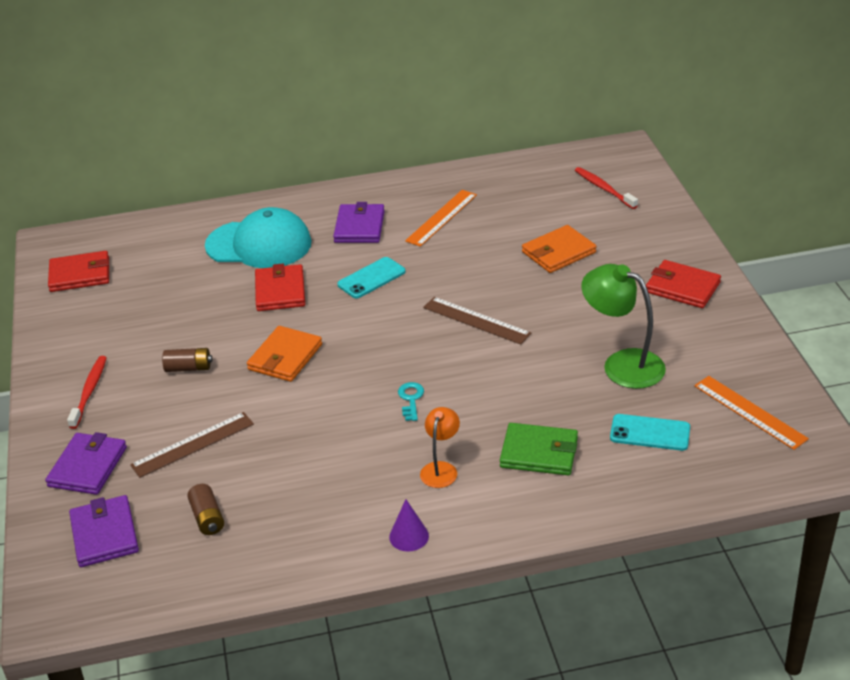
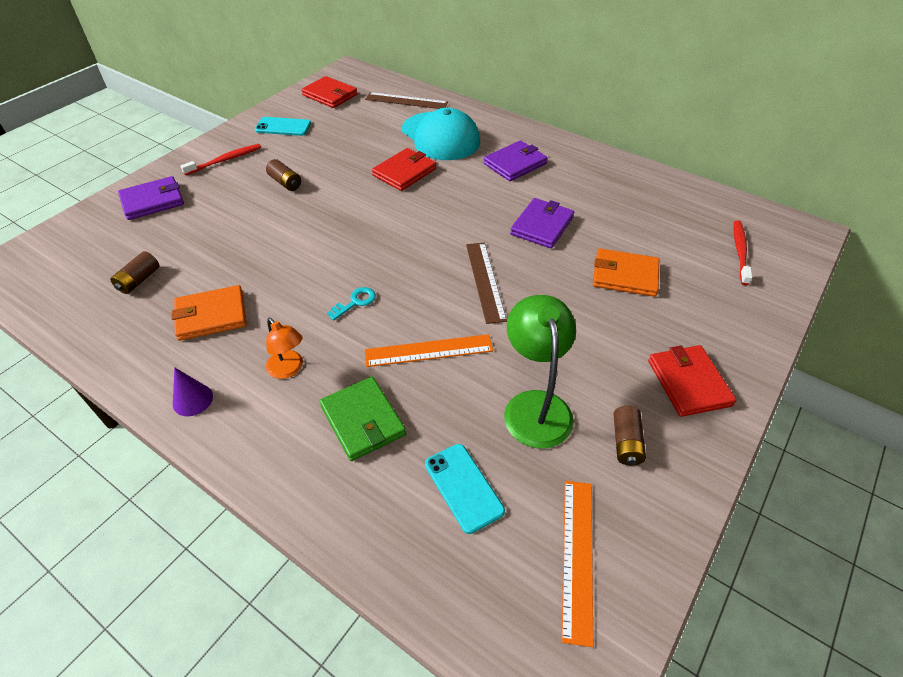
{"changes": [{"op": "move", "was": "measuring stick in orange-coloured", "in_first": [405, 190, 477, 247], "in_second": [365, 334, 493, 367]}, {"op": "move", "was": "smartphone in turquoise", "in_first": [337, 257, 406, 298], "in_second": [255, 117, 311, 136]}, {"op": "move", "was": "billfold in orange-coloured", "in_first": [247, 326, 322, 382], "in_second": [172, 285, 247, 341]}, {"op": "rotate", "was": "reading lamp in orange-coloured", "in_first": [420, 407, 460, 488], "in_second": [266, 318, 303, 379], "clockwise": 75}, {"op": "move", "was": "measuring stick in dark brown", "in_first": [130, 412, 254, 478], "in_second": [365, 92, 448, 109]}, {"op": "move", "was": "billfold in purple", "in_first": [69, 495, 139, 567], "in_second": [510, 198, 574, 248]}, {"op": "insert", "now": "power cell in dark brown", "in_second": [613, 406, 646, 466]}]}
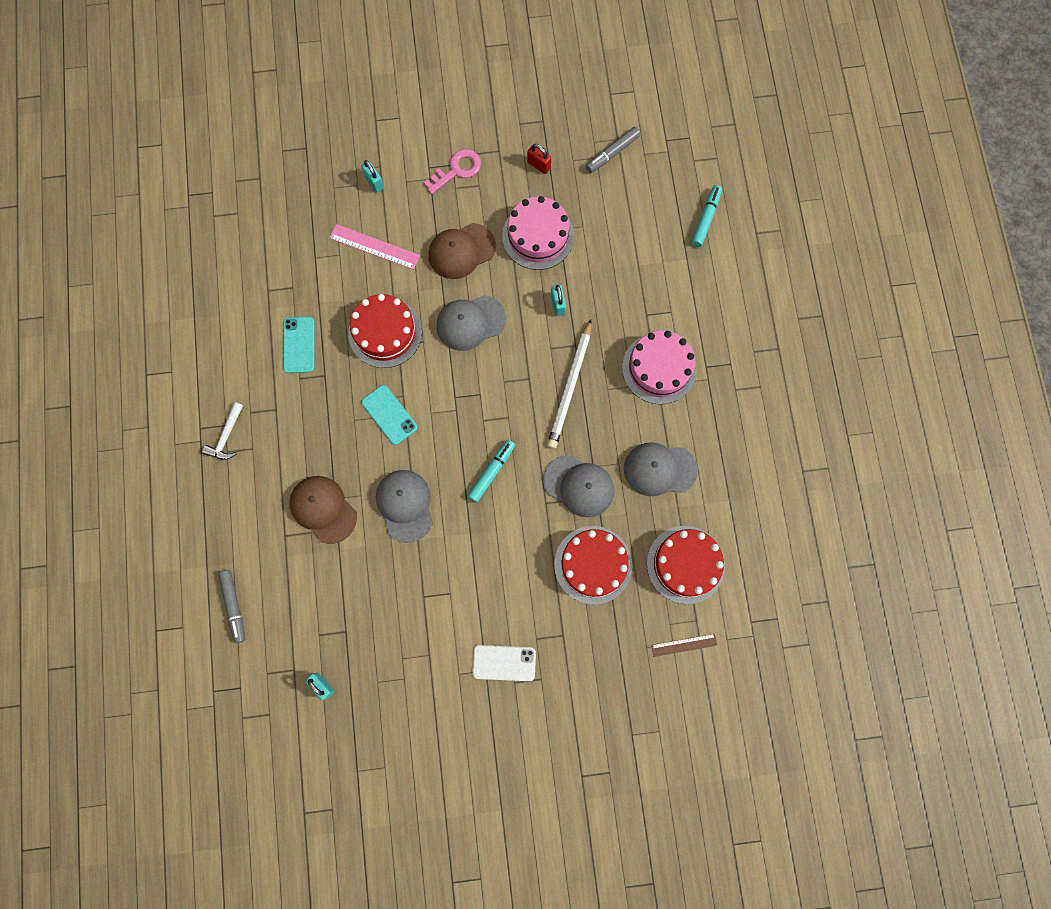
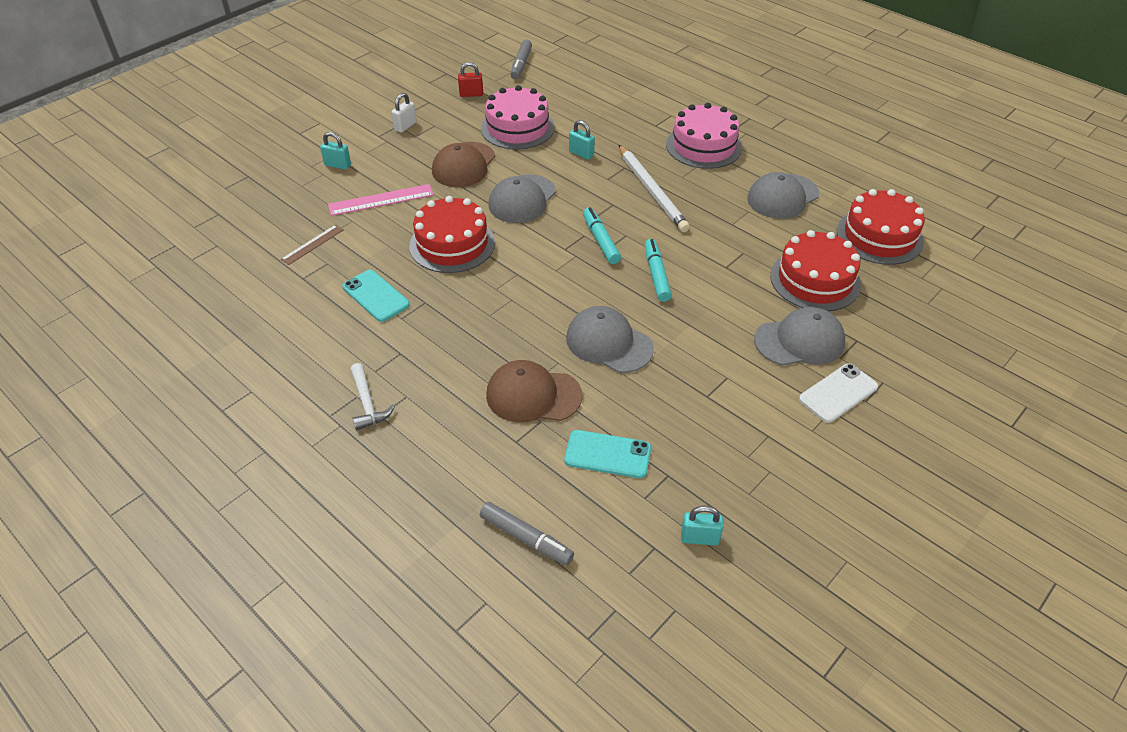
{"changes": [{"op": "replace", "was": "key in pink", "now": "small lock in snow-white", "in_first": [424, 149, 481, 194], "in_second": [391, 93, 417, 133]}, {"op": "move", "was": "marker pen in turquoise", "in_first": [691, 185, 722, 247], "in_second": [583, 207, 621, 264]}, {"op": "move", "was": "smartphone in turquoise", "in_first": [361, 385, 418, 445], "in_second": [564, 430, 651, 478]}, {"op": "move", "was": "cap in gray", "in_first": [543, 455, 614, 517], "in_second": [754, 307, 845, 366]}, {"op": "move", "was": "measuring stick in dark brown", "in_first": [651, 634, 717, 657], "in_second": [281, 225, 344, 265]}]}
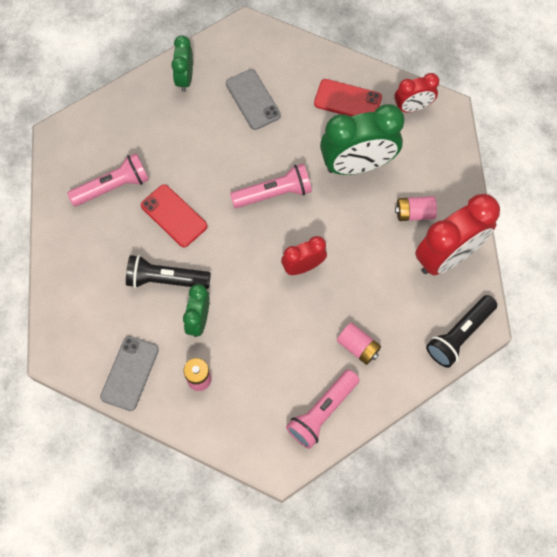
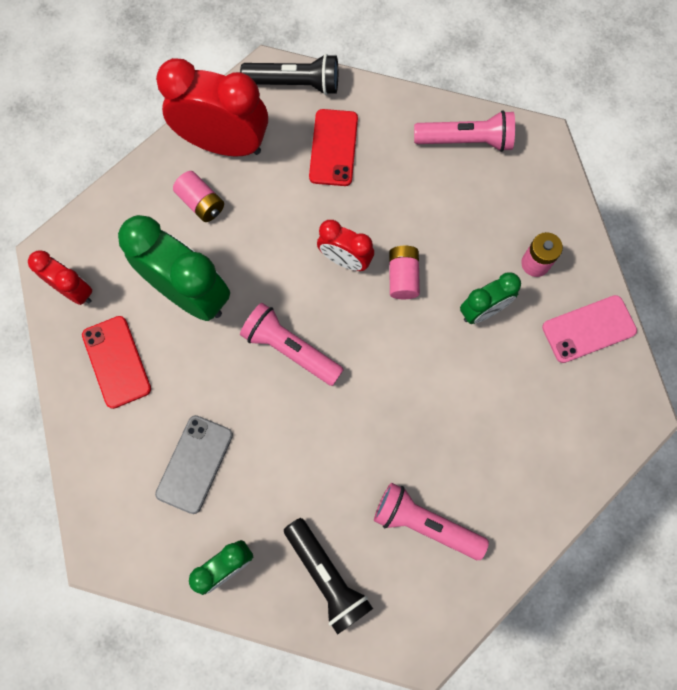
{"changes": [{"op": "move", "was": "smartphone in red", "in_first": [141, 184, 207, 247], "in_second": [309, 109, 358, 186]}, {"op": "move", "was": "flashlight in ebony", "in_first": [126, 255, 211, 289], "in_second": [284, 518, 373, 635]}, {"op": "move", "was": "power cell in pink", "in_first": [337, 323, 381, 365], "in_second": [389, 246, 420, 299]}, {"op": "recolor", "was": "smartphone in gray", "now": "smartphone in pink", "in_first": [100, 336, 159, 411], "in_second": [542, 295, 637, 363]}]}
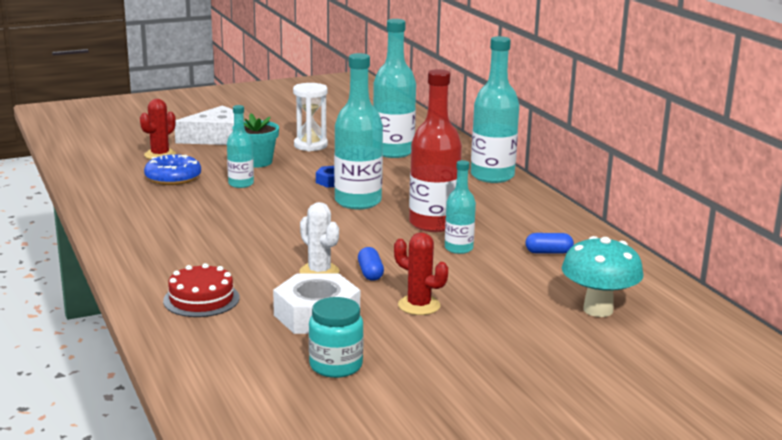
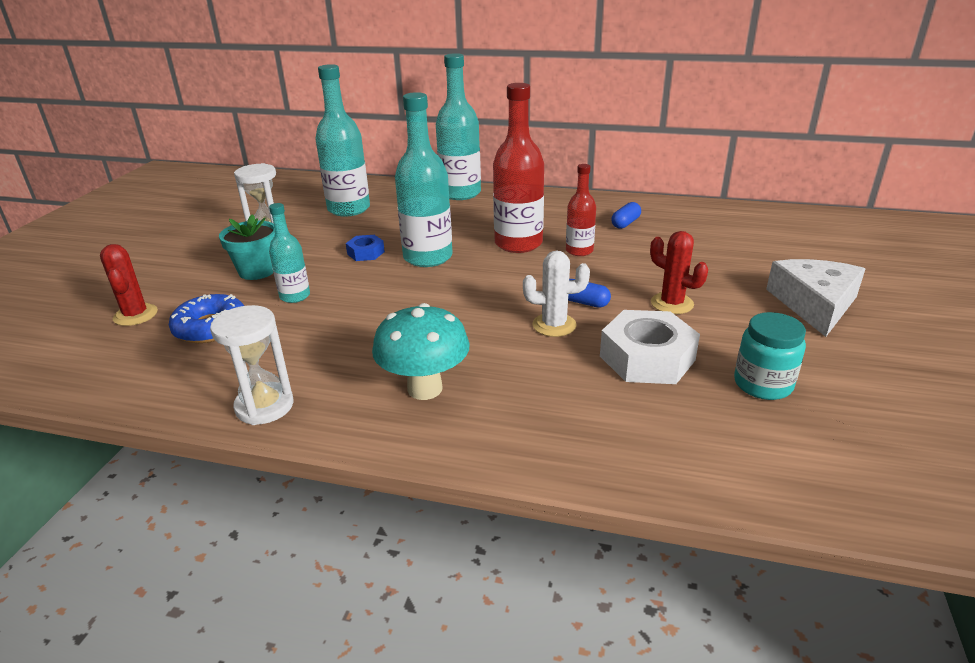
{"changes": [{"op": "move", "was": "piece of cheese in snow-white", "in_first": [175, 106, 234, 145], "in_second": [766, 259, 865, 337]}, {"op": "recolor", "was": "drink bottle in turquoise", "now": "drink bottle in red", "in_first": [445, 160, 476, 254], "in_second": [566, 164, 596, 256]}, {"op": "rotate", "was": "cactus in red", "in_first": [394, 232, 448, 315], "in_second": [650, 231, 708, 314], "clockwise": 60}, {"op": "move", "was": "fungus in turquoise", "in_first": [562, 236, 643, 317], "in_second": [372, 303, 470, 400]}, {"op": "delete", "was": "cake in red", "in_first": [163, 263, 240, 317]}, {"op": "insert", "now": "sand timer in snow-white", "in_second": [210, 305, 293, 425]}]}
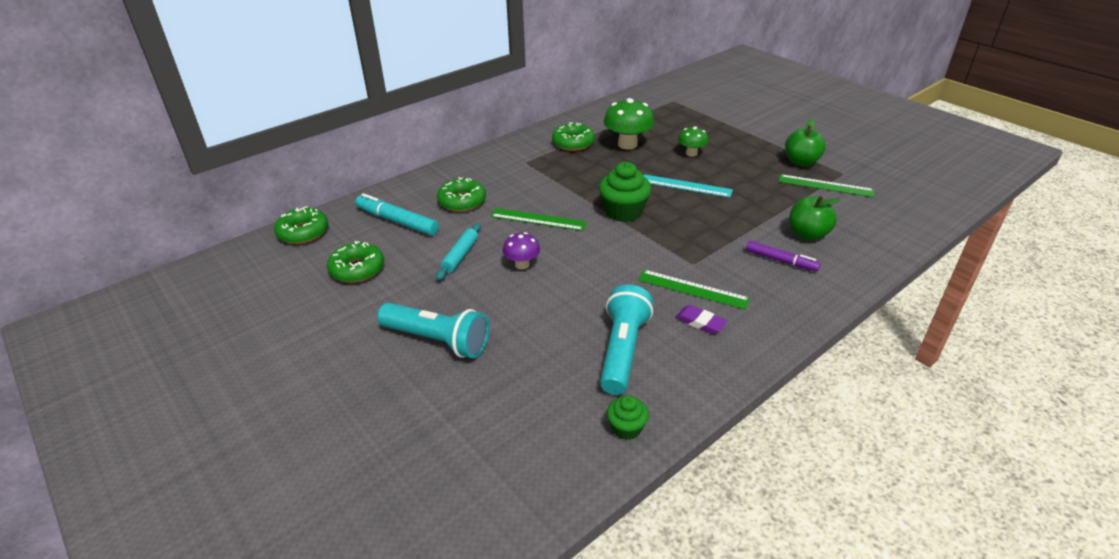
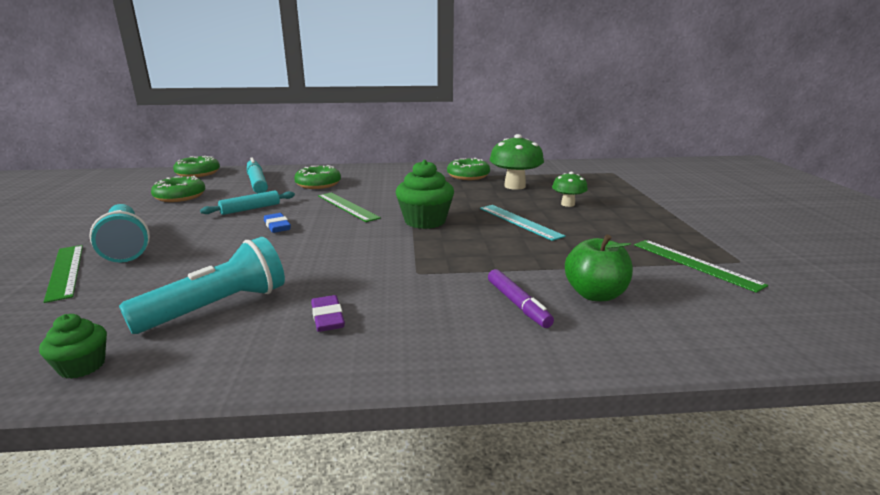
{"changes": [{"op": "delete", "was": "apple in emerald", "in_first": [785, 119, 826, 167]}, {"op": "replace", "was": "fungus in purple", "now": "eraser in royal blue", "in_first": [503, 232, 540, 269], "in_second": [264, 213, 291, 233]}, {"op": "move", "was": "measuring stick in emerald", "in_first": [638, 270, 750, 310], "in_second": [44, 245, 83, 303]}]}
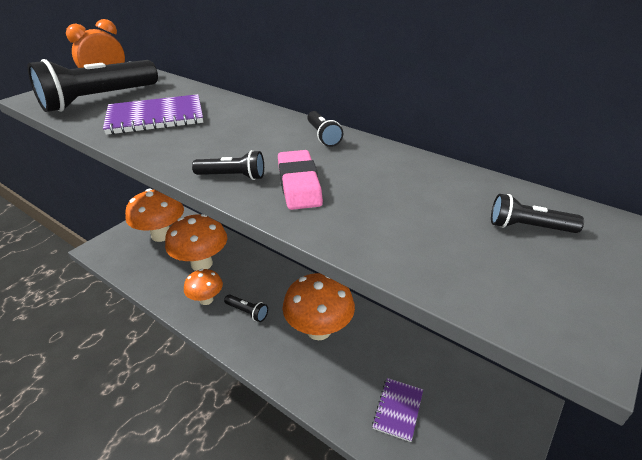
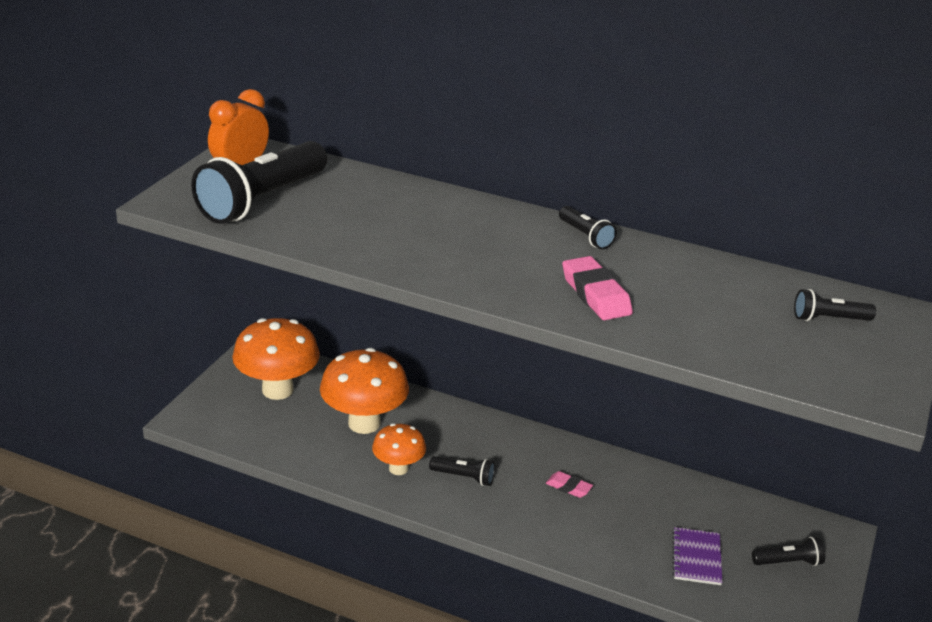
{"changes": [{"op": "delete", "was": "notebook in purple", "in_first": [103, 94, 203, 135]}, {"op": "move", "was": "flashlight in ebony", "in_first": [192, 150, 264, 180], "in_second": [752, 537, 825, 566]}, {"op": "replace", "was": "fungus in orange-coloured", "now": "eraser in pink", "in_first": [283, 273, 355, 340], "in_second": [546, 471, 593, 498]}]}
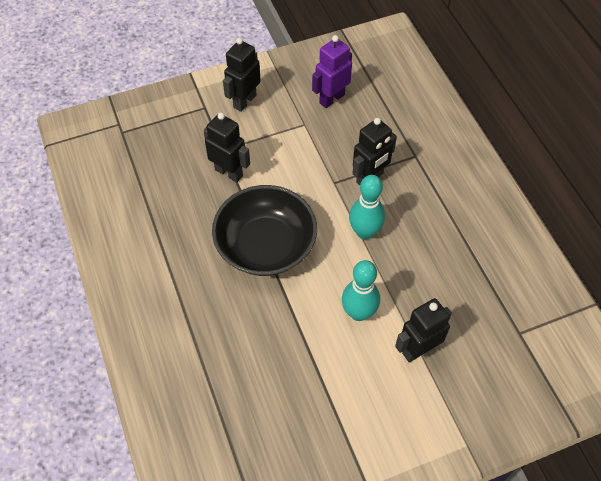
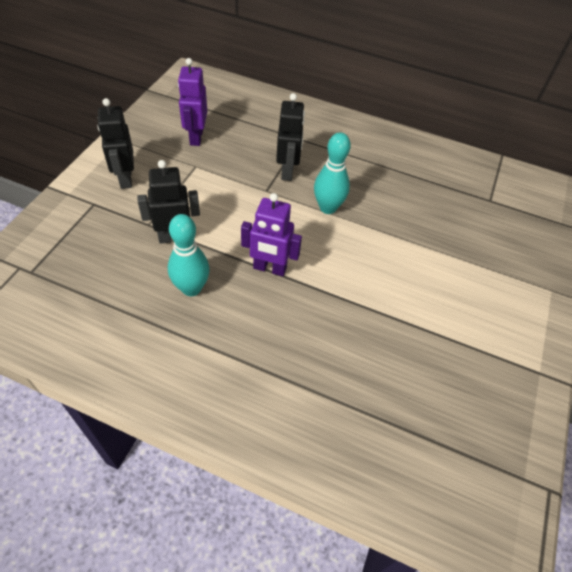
{"changes": [{"op": "replace", "was": "serving bowl in ebony", "now": "toy robot in purple", "in_first": [212, 185, 317, 276], "in_second": [241, 193, 302, 276]}, {"op": "move", "was": "skittle in turquoise", "in_first": [342, 260, 380, 321], "in_second": [168, 214, 210, 296]}, {"op": "delete", "was": "toy robot in ebony", "in_first": [395, 298, 452, 363]}]}
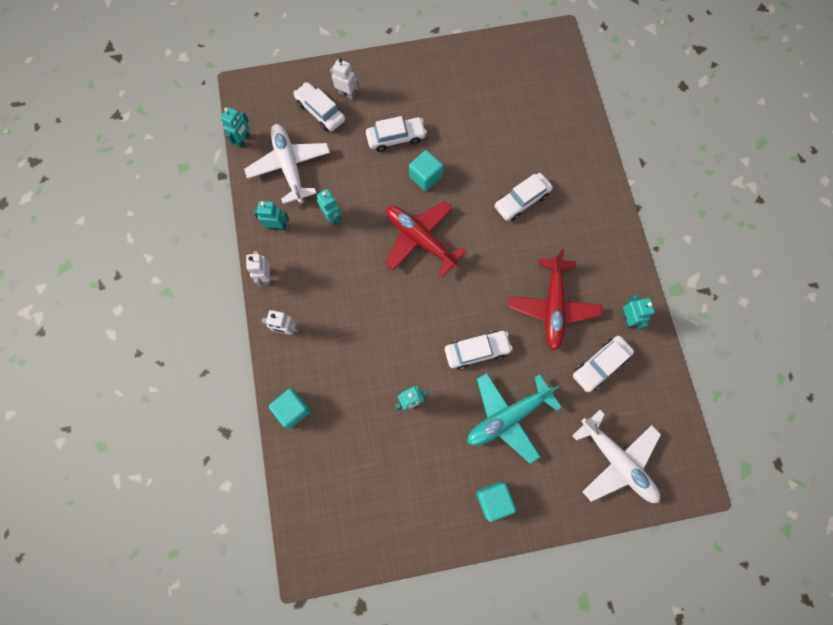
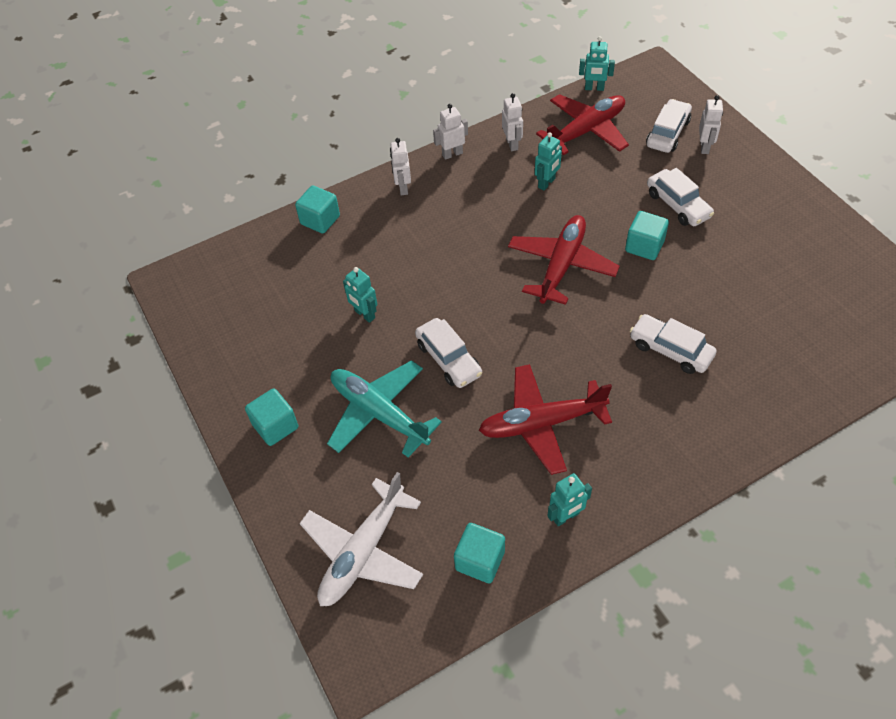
{"changes": [{"op": "recolor", "was": "plane in snow-white", "now": "plane in red", "in_first": [244, 124, 330, 204], "in_second": [536, 94, 629, 155]}, {"op": "recolor", "was": "toy robot in turquoise", "now": "toy robot in snow-white", "in_first": [253, 201, 289, 231], "in_second": [502, 93, 523, 151]}, {"op": "delete", "was": "toy car in snow-white", "in_first": [573, 336, 634, 392]}, {"op": "insert", "now": "block in turquoise", "in_second": [454, 523, 505, 583]}]}
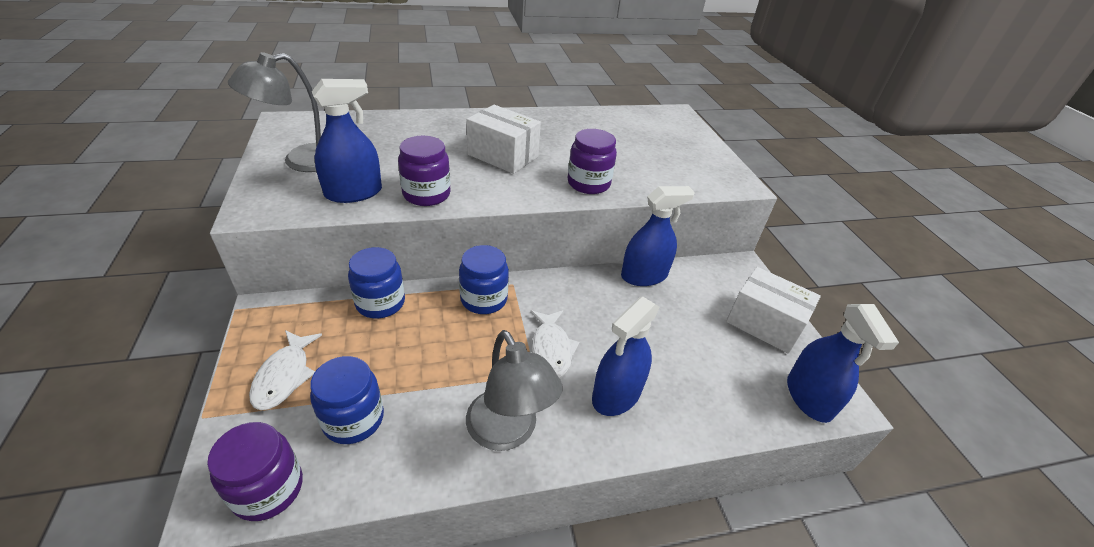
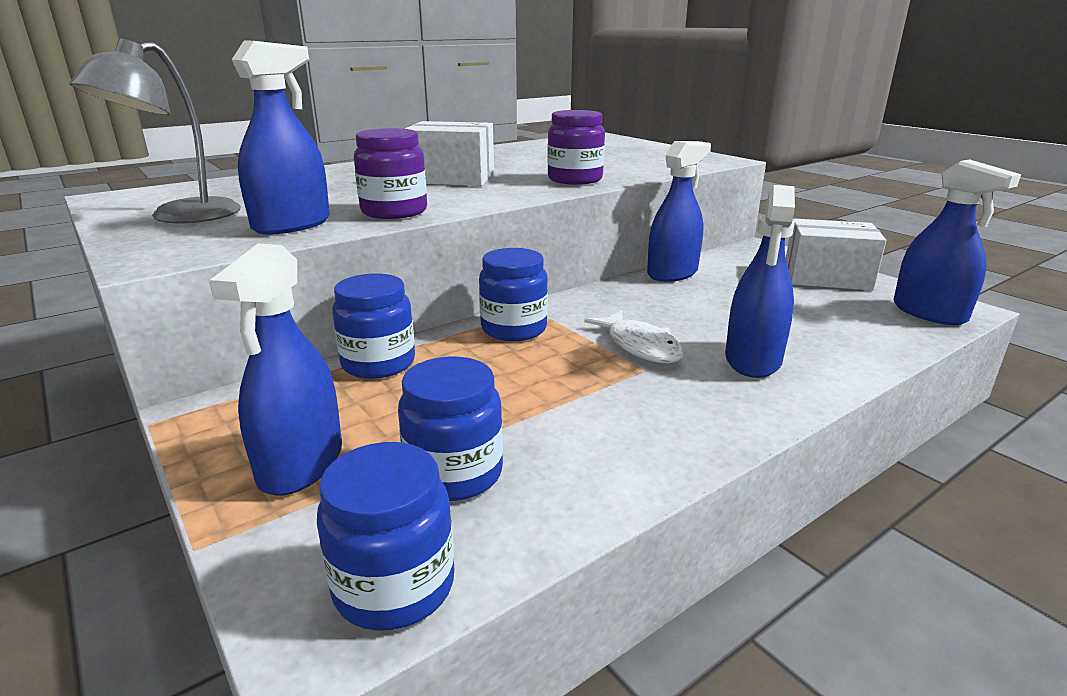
{"changes": [{"op": "replace", "was": "toy fish in snow-white", "now": "sprayer in royal blue", "in_first": [249, 330, 322, 410], "in_second": [209, 243, 342, 496]}, {"op": "delete", "was": "reading lamp in gray", "in_first": [466, 330, 563, 451]}, {"op": "recolor", "was": "jam jar in purple", "now": "jam jar in royal blue", "in_first": [207, 422, 303, 521], "in_second": [317, 442, 454, 631]}]}
